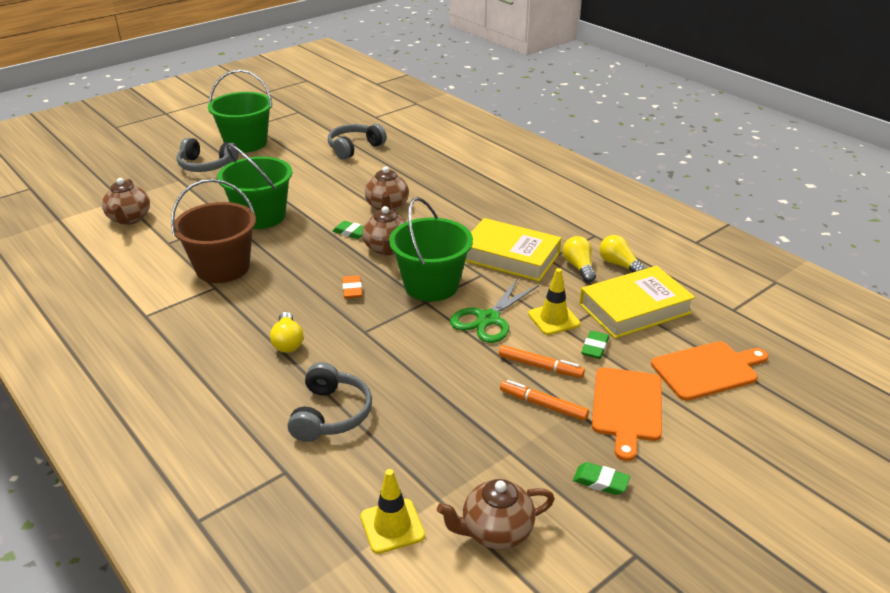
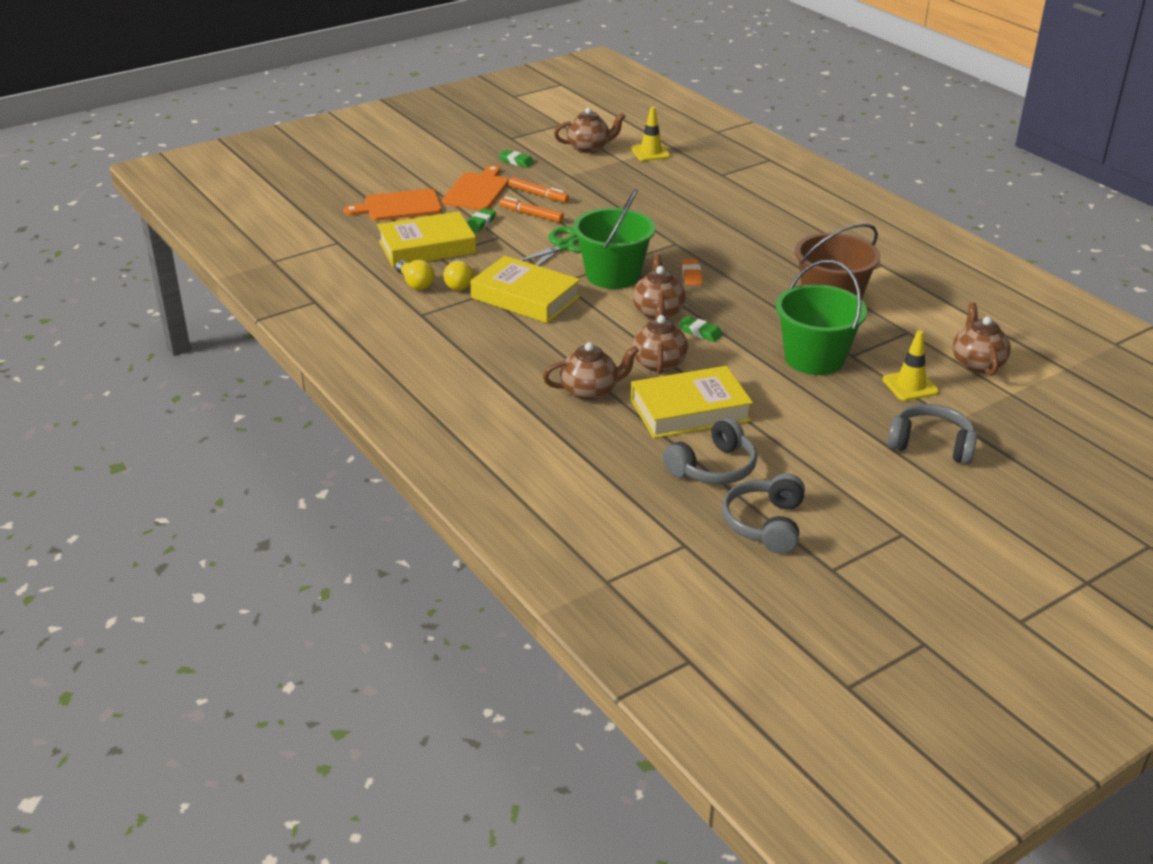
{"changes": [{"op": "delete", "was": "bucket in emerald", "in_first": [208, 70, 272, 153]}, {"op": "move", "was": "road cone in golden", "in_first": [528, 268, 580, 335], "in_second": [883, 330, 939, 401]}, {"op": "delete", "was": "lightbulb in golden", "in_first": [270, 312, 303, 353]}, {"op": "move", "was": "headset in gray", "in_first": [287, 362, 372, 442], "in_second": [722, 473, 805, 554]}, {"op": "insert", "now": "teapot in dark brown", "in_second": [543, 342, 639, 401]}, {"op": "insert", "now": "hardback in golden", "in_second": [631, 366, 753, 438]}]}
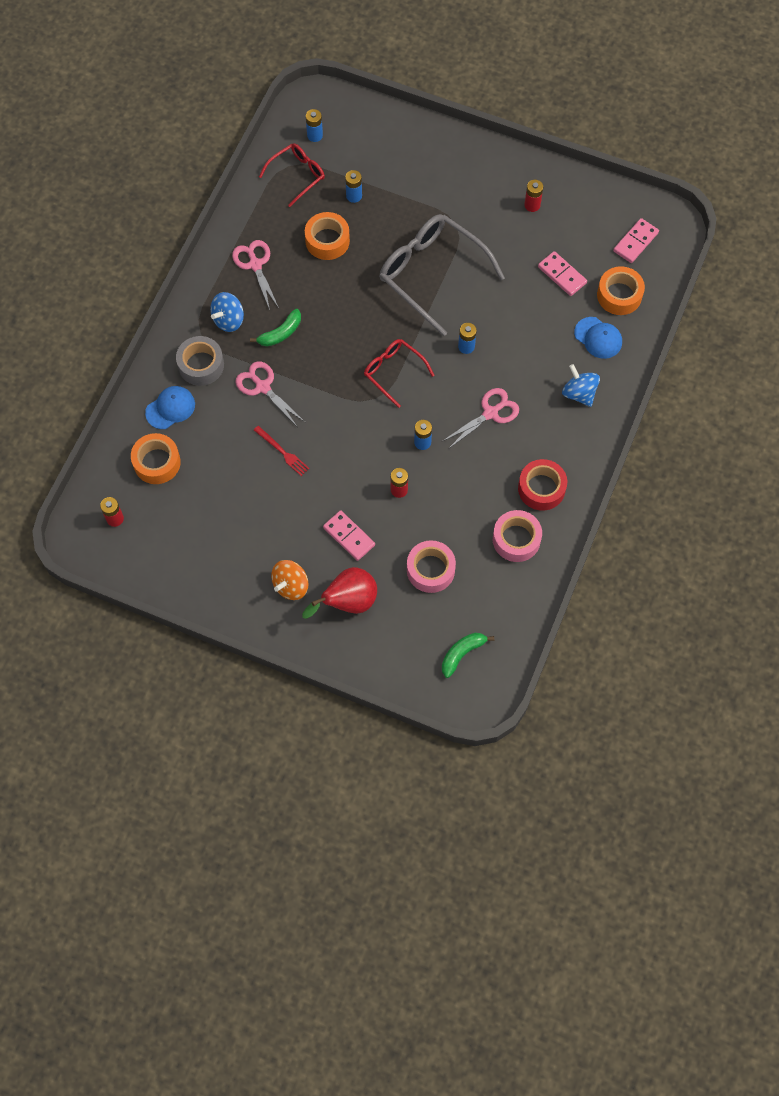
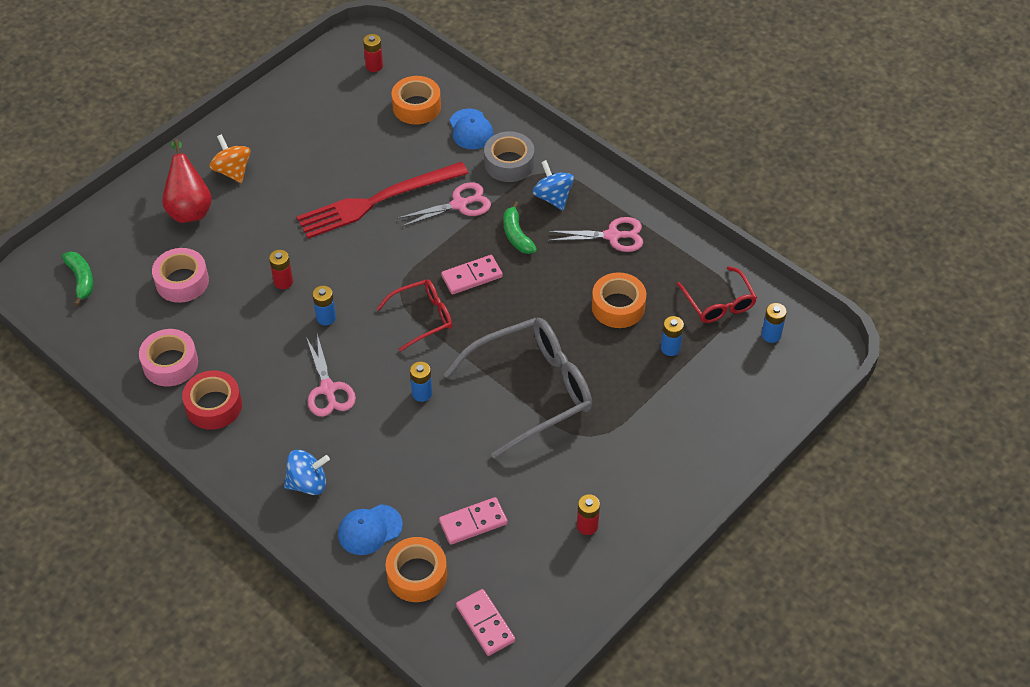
{"changes": [{"op": "resize", "was": "dinner fork in red", "in_first": [254, 426, 309, 476], "in_second": [296, 162, 468, 239], "ratio": 2.34}, {"op": "move", "was": "domino piece in pink", "in_first": [323, 510, 375, 561], "in_second": [441, 255, 503, 295]}]}
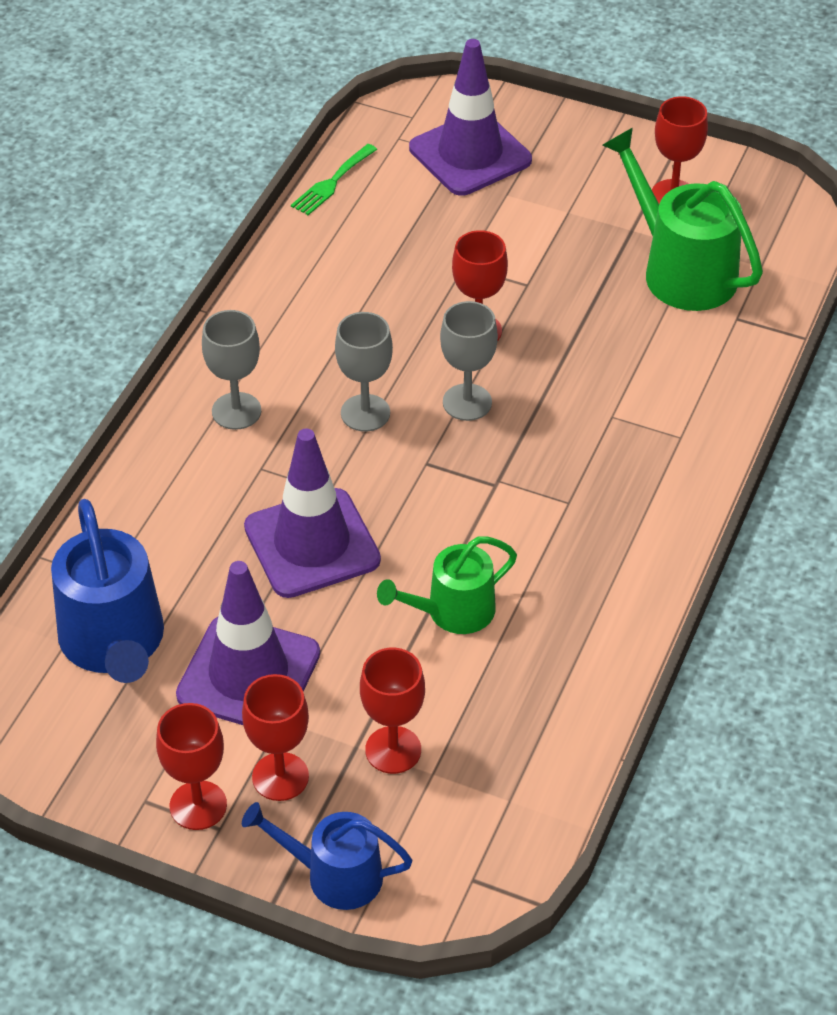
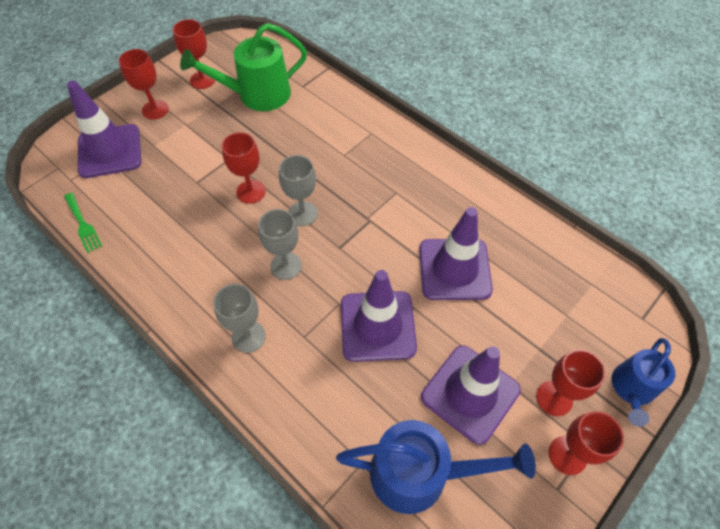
{"changes": [{"op": "replace", "was": "watering can in emerald", "now": "road cone in purple", "in_first": [377, 536, 517, 634], "in_second": [419, 207, 493, 300]}, {"op": "move", "was": "wine glass in red", "in_first": [360, 648, 425, 774], "in_second": [119, 49, 169, 120]}]}
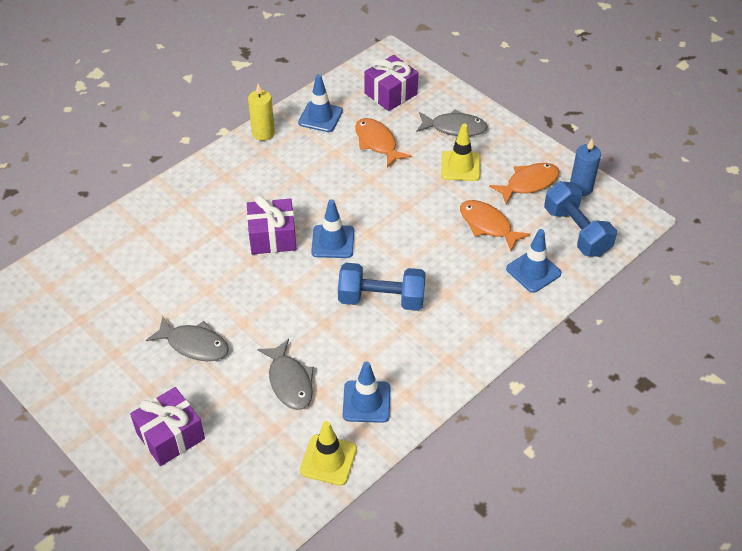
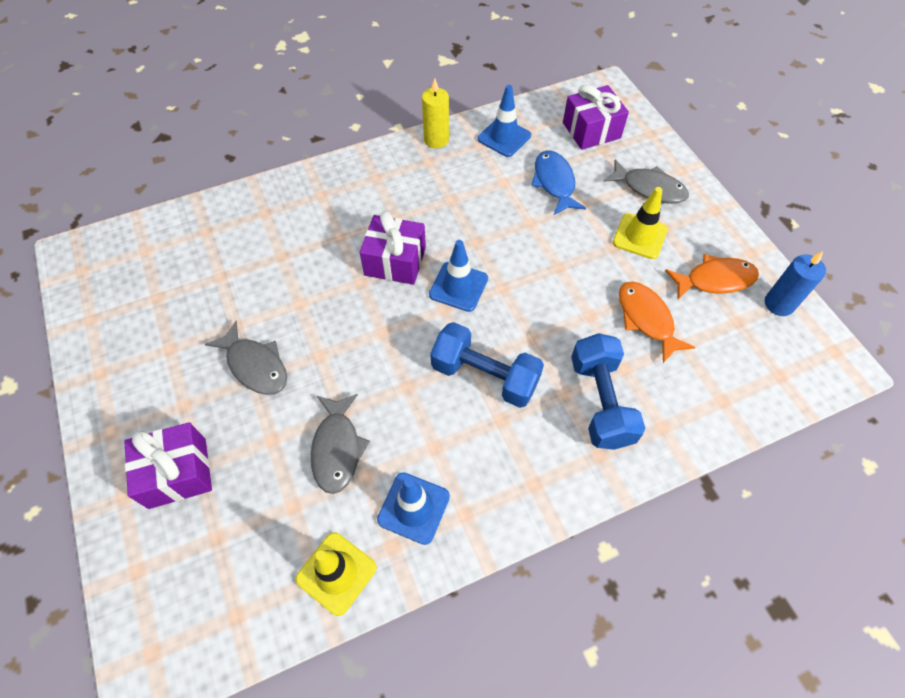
{"changes": [{"op": "recolor", "was": "toy fish in orange-coloured", "now": "toy fish in royal blue", "in_first": [355, 118, 411, 167], "in_second": [531, 150, 586, 215]}, {"op": "move", "was": "hand weight in royal blue", "in_first": [544, 181, 617, 257], "in_second": [571, 333, 646, 450]}, {"op": "delete", "was": "road cone in royal blue", "in_first": [506, 229, 562, 293]}]}
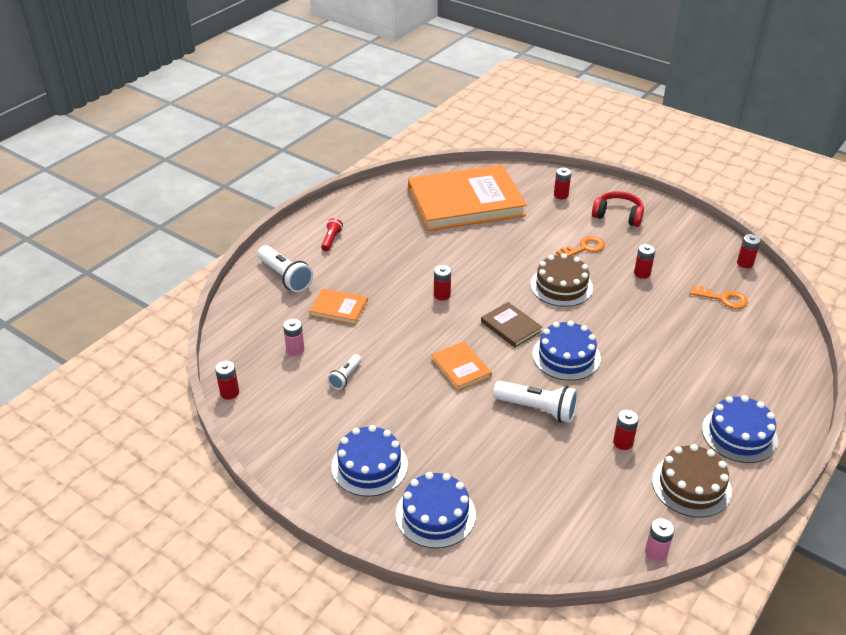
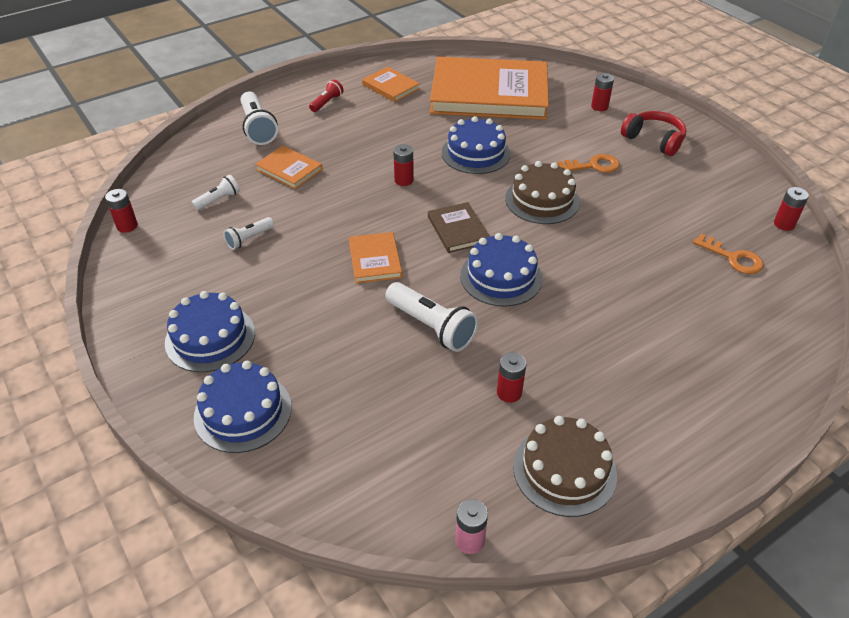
{"changes": [{"op": "delete", "was": "power cell in red", "in_first": [634, 244, 655, 279]}, {"op": "replace", "was": "power cell in pink", "now": "flashlight in snow-white", "in_first": [283, 319, 304, 356], "in_second": [192, 175, 240, 210]}, {"op": "move", "was": "cake in royal blue", "in_first": [702, 395, 778, 463], "in_second": [442, 116, 511, 174]}, {"op": "insert", "now": "hardback in orange-coloured", "in_second": [362, 67, 420, 102]}]}
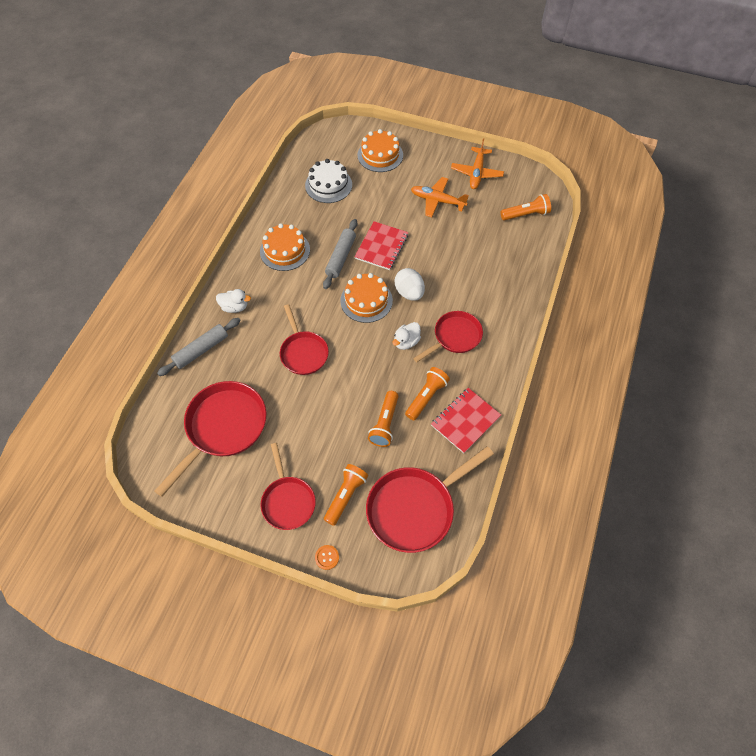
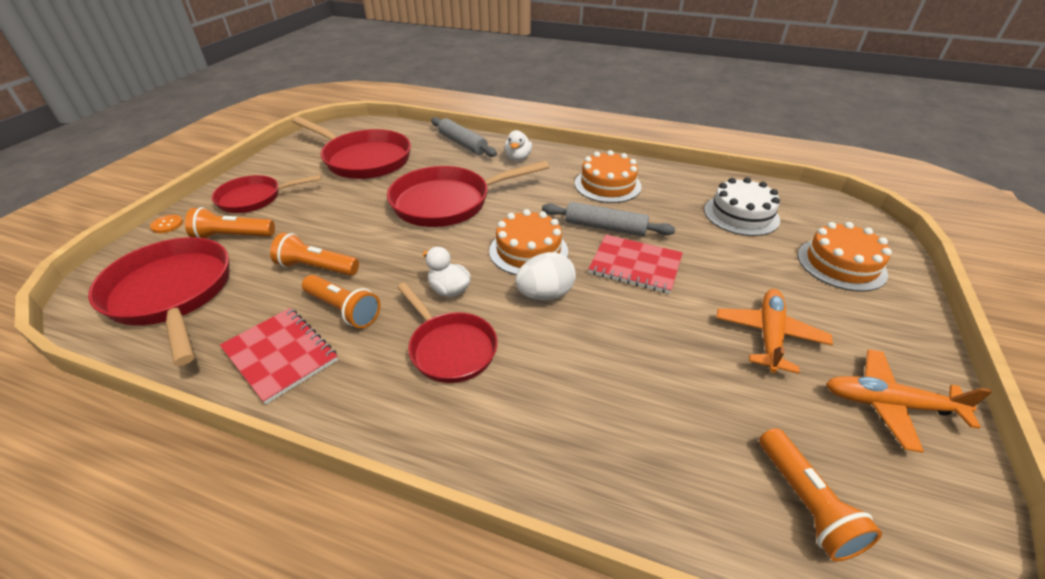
{"changes": [{"op": "resize", "was": "pan in red", "in_first": [280, 304, 329, 375], "in_second": [387, 161, 549, 227], "ratio": 1.58}, {"op": "rotate", "was": "flashlight in orange-coloured", "in_first": [324, 464, 368, 526], "in_second": [185, 207, 275, 239], "clockwise": 150}]}
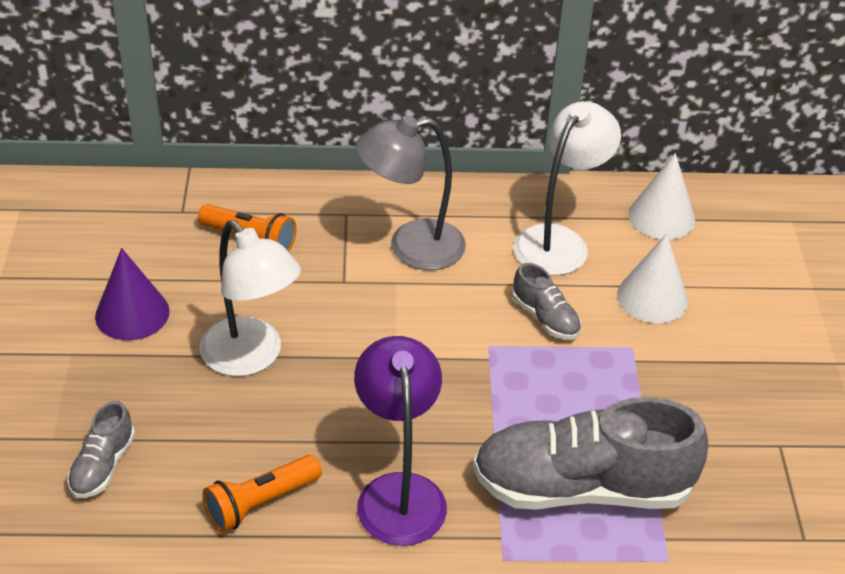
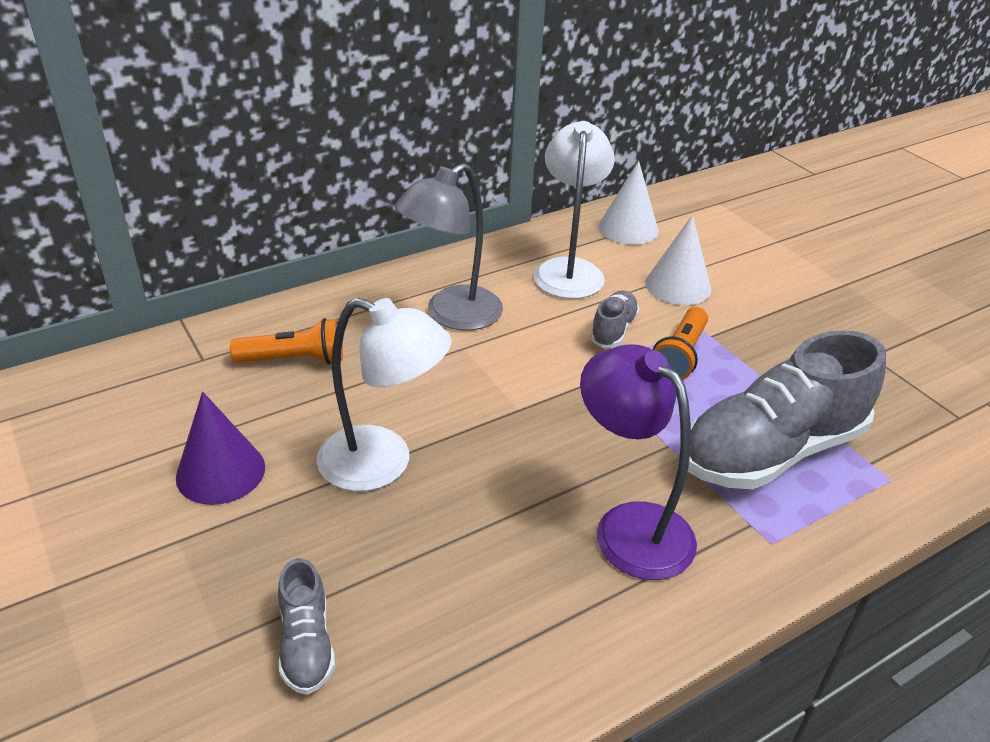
{"changes": [{"op": "rotate", "was": "lace-up shoe in gray", "in_first": [512, 263, 581, 340], "in_second": [590, 291, 640, 348], "clockwise": -90}, {"op": "move", "was": "flashlight in orange-coloured", "in_first": [203, 455, 322, 533], "in_second": [653, 307, 708, 380]}]}
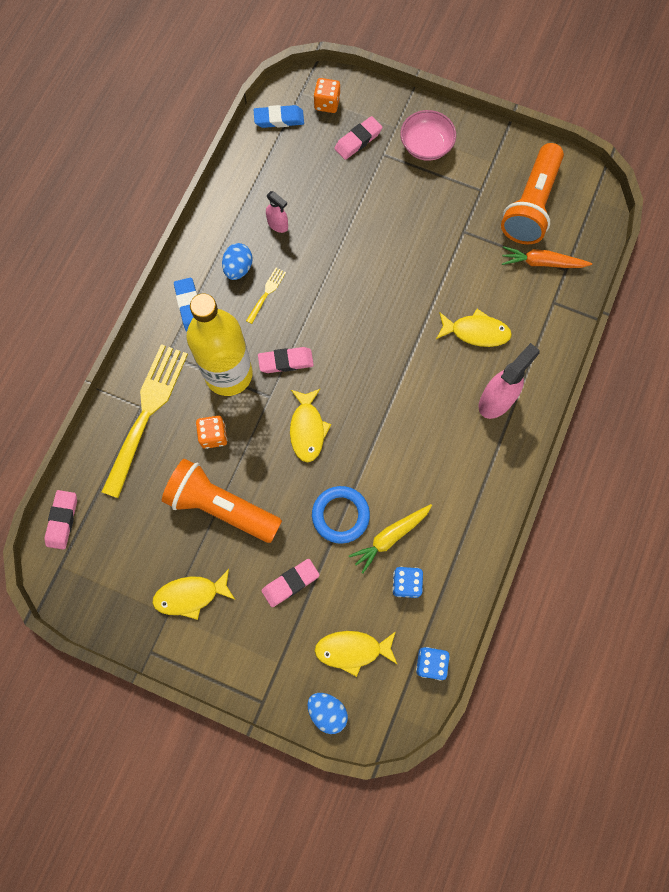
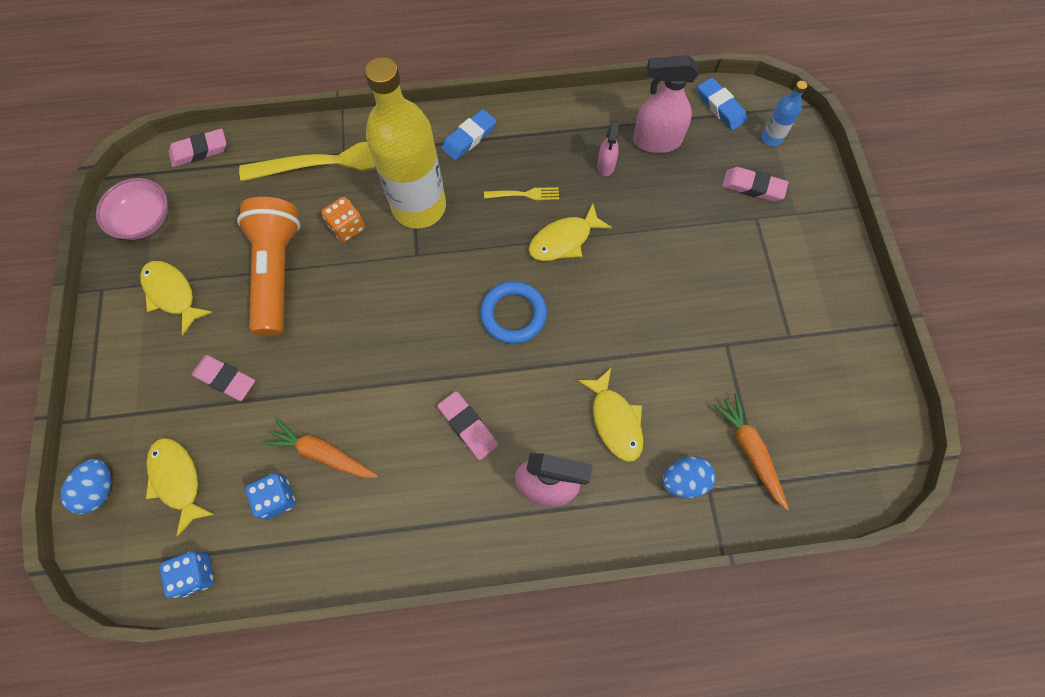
{"changes": [{"op": "replace", "was": "die in orange-coloured", "now": "drink bottle in royal blue", "in_first": [314, 78, 340, 113], "in_second": [761, 81, 807, 146]}, {"op": "move", "was": "serving bowl in pink", "in_first": [400, 110, 456, 161], "in_second": [96, 178, 168, 240]}, {"op": "delete", "was": "flashlight in orange-coloured", "in_first": [501, 143, 564, 244]}, {"op": "move", "was": "egg in royal blue", "in_first": [222, 243, 253, 280], "in_second": [662, 456, 715, 498]}, {"op": "move", "was": "eraser in pink", "in_first": [258, 347, 314, 373], "in_second": [438, 391, 498, 460]}, {"op": "move", "was": "toy fish in golden", "in_first": [290, 389, 331, 462], "in_second": [528, 203, 612, 261]}, {"op": "move", "was": "torus in royal blue", "in_first": [312, 486, 370, 544], "in_second": [480, 281, 547, 344]}, {"op": "recolor", "was": "toy carrot in golden", "now": "toy carrot in orange-coloured", "in_first": [349, 504, 432, 574], "in_second": [263, 419, 378, 478]}, {"op": "insert", "now": "sprayer in pink", "in_second": [633, 55, 699, 153]}]}
